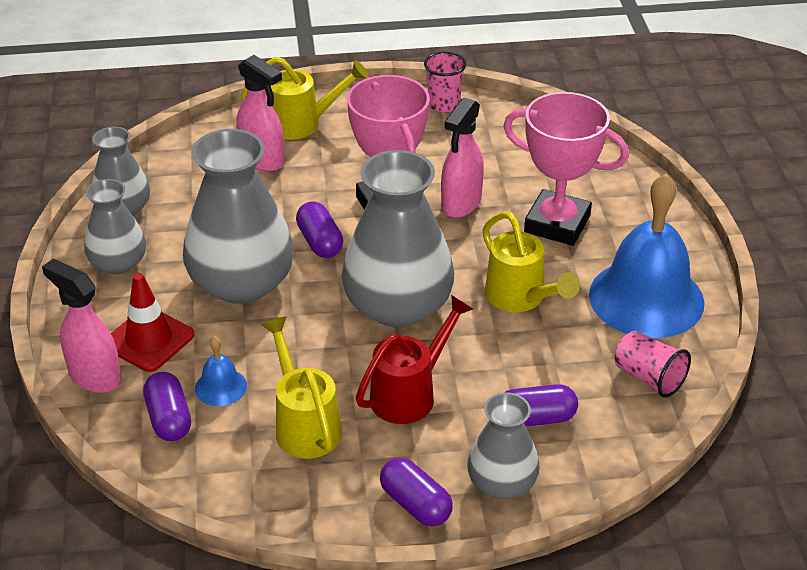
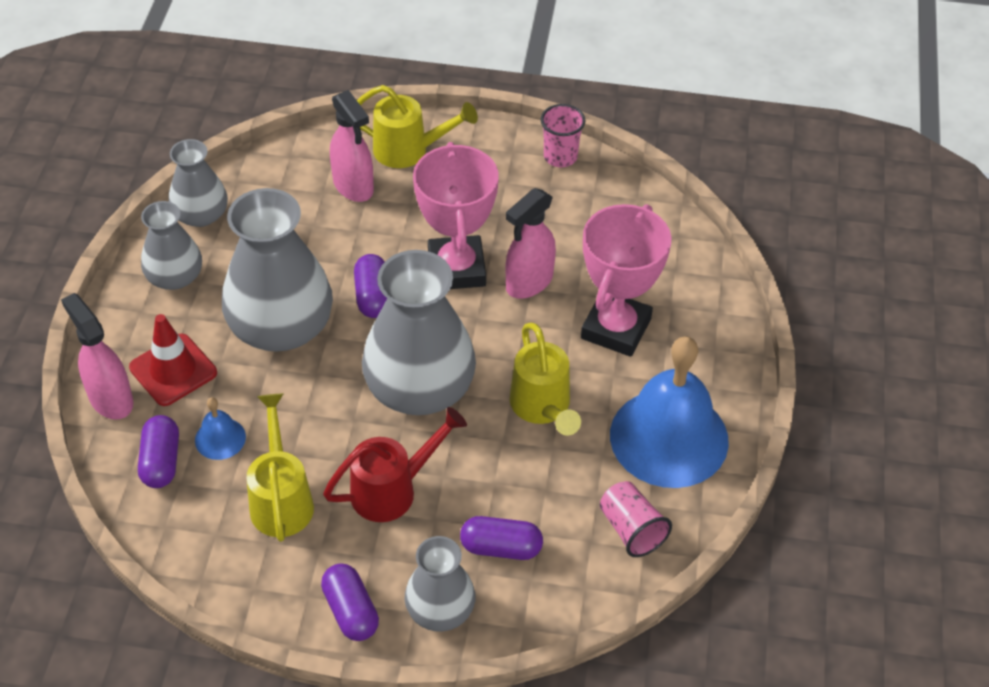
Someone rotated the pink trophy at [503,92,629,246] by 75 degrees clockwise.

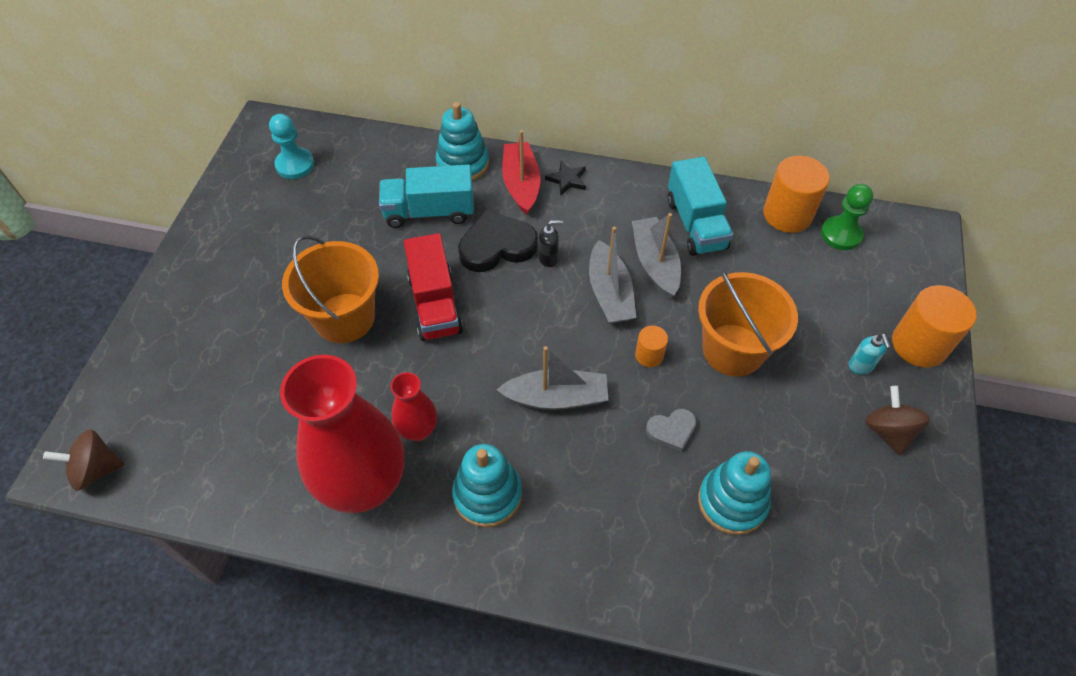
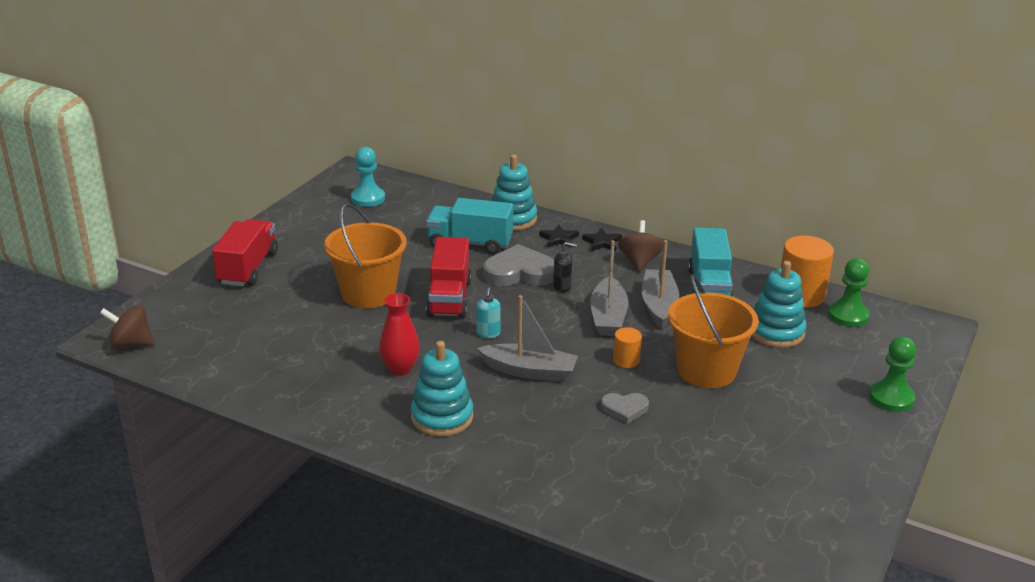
Someone took away the red vase at [280,355,404,513]. Someone repainted the black heart at [458,210,538,272], which became the grey heart at [483,244,554,286]. Someone swapped the red boat at [502,130,541,215] for the black star at [539,225,579,248]. Someone carried the turquoise stacking toy from [698,451,771,535] to [752,261,807,348]. Someone carried the turquoise soap dispenser from [848,333,891,375] to [476,287,501,338]. Someone carried the brown spinning top from [865,386,930,455] to [618,220,664,271]. Someone swapped the orange cylinder at [892,285,976,368] for the green pawn at [869,336,916,412]. Someone put down the red truck at [212,219,278,286].

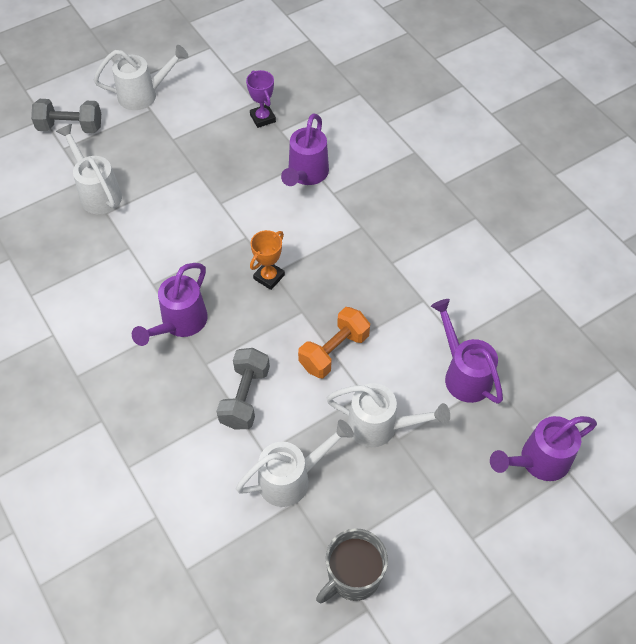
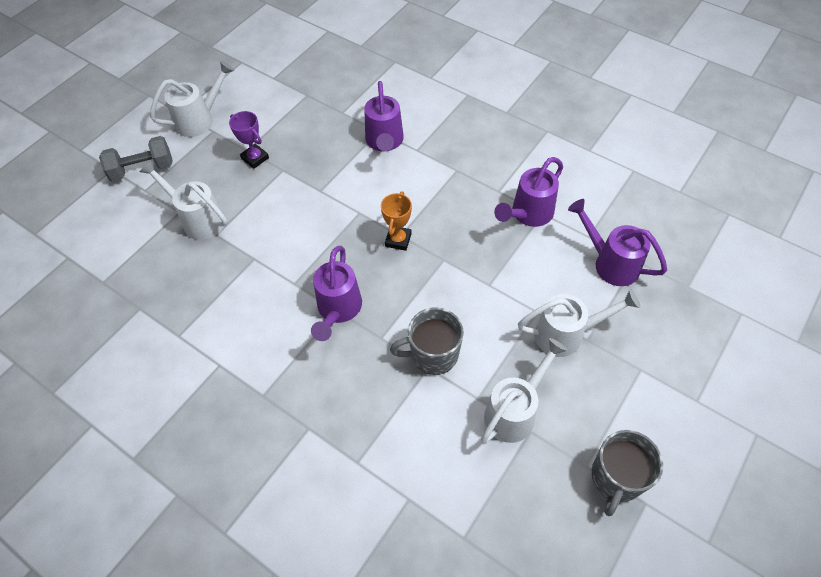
Someone swapped the grey dumbbell at [217,348,270,430] for the grey mug at [390,307,464,375]. Someone carried the purple trophy from [246,70,276,128] to [229,111,269,169]. Someone took away the orange dumbbell at [298,307,370,378]. Someone carried the purple watering can from [490,416,597,481] to [494,157,563,227].

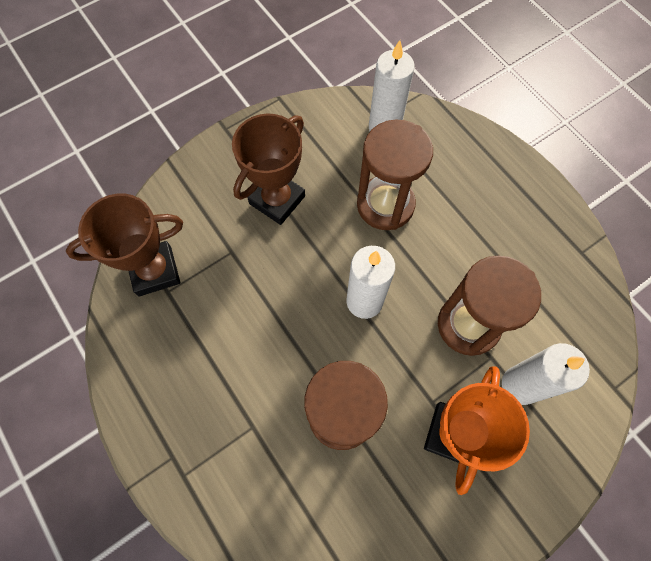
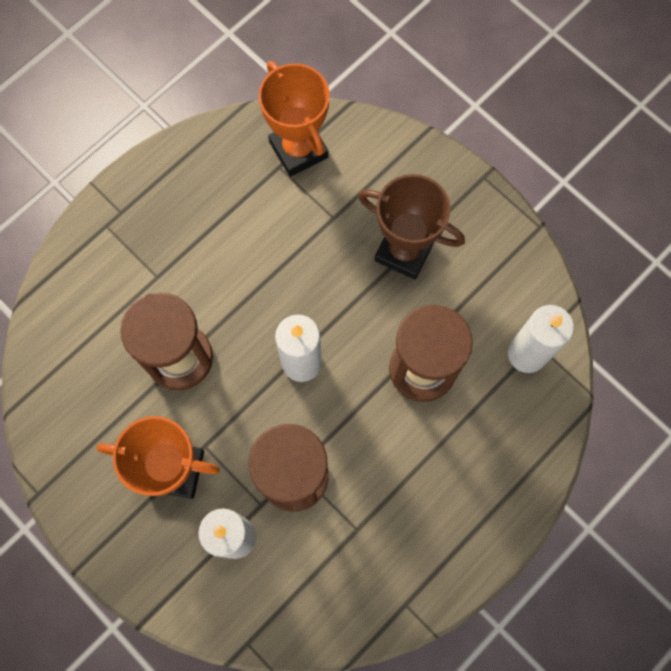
Someone repainted the brown trophy at [66,194,183,297], which became the orange trophy at [258,61,330,177].

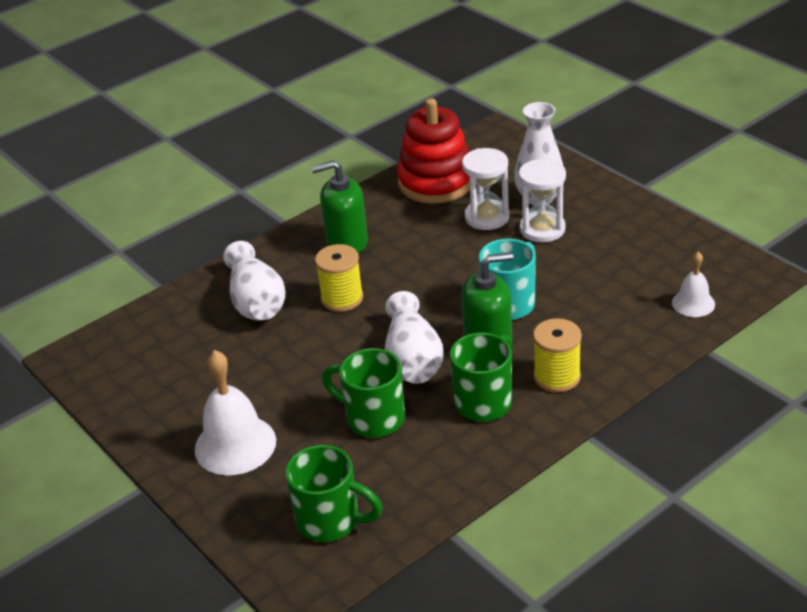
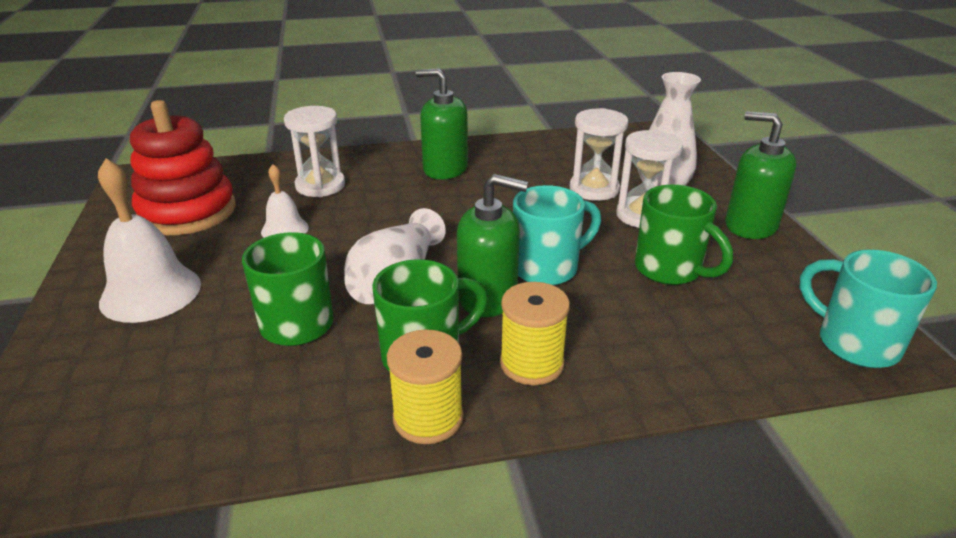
Someone swapped the white vase at [223,241,286,320] for the white hourglass at [284,106,345,197]. Someone carried the green mug from [285,445,383,542] to [635,185,733,285]. Someone carried the yellow spool from [315,244,363,312] to [387,329,463,444]. Someone carried the red stacking toy from [397,98,470,204] to [130,100,236,235]. Someone carried the white bell from [672,251,715,317] to [261,164,309,238]. Someone put down the green soap dispenser at [725,111,796,239]. Someone put down the turquoise mug at [800,250,937,368].

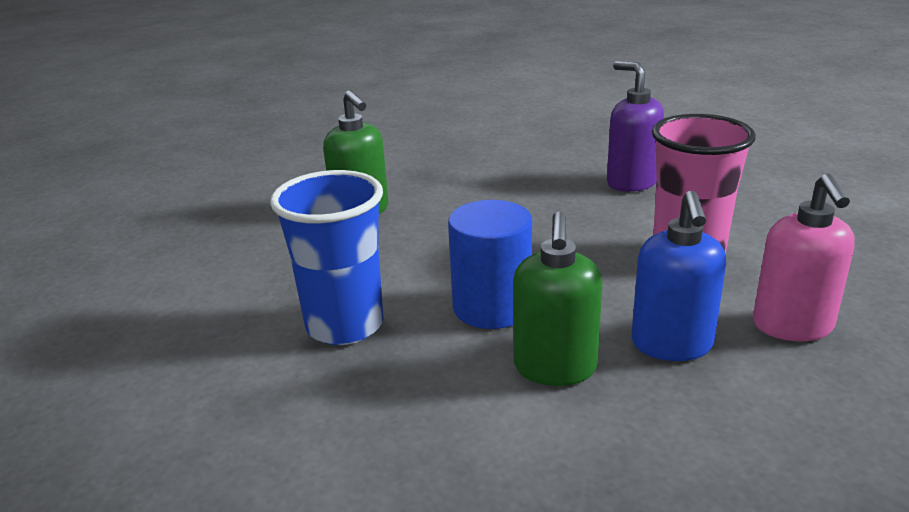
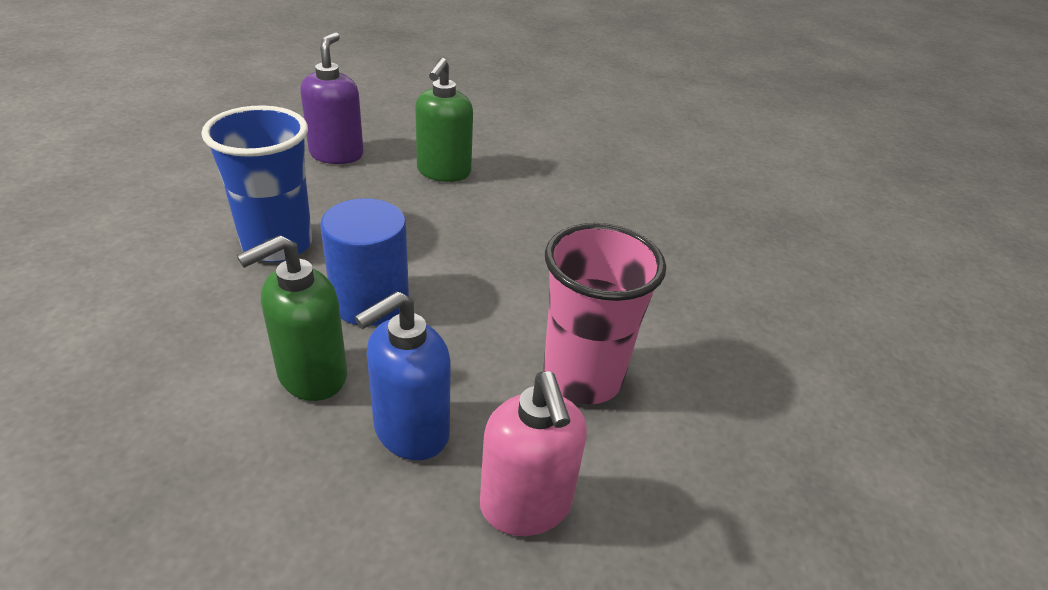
Someone carried the purple soap dispenser from [607,61,664,192] to [300,32,364,164]. Someone rotated the pink soap dispenser at [753,173,855,341] by 60 degrees counterclockwise.

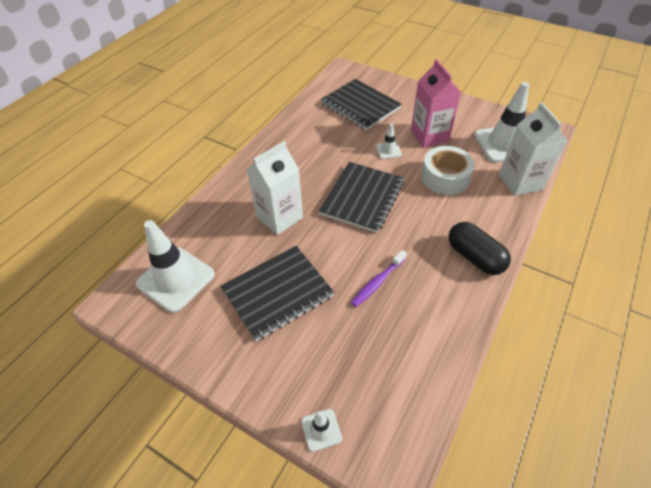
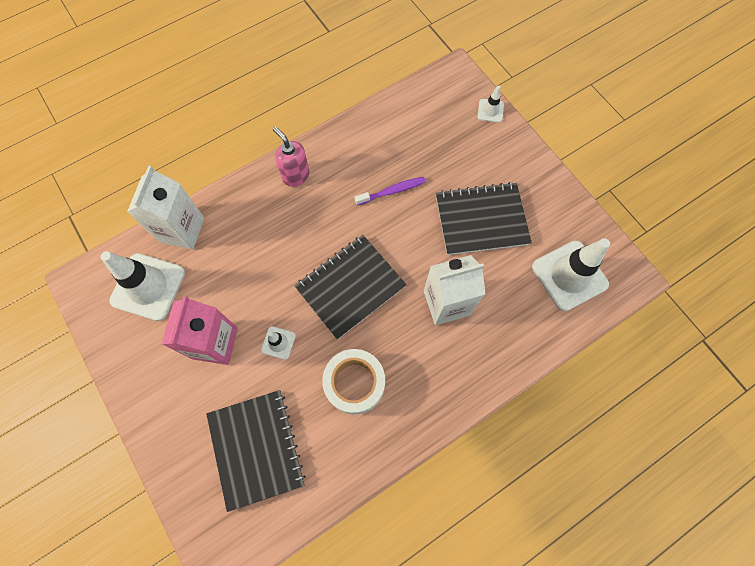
Someone carried the white tape from [421,146,475,195] to [322,349,385,414]. Someone swapped the black capsule at [448,222,511,275] for the pink soap dispenser at [273,127,309,187].

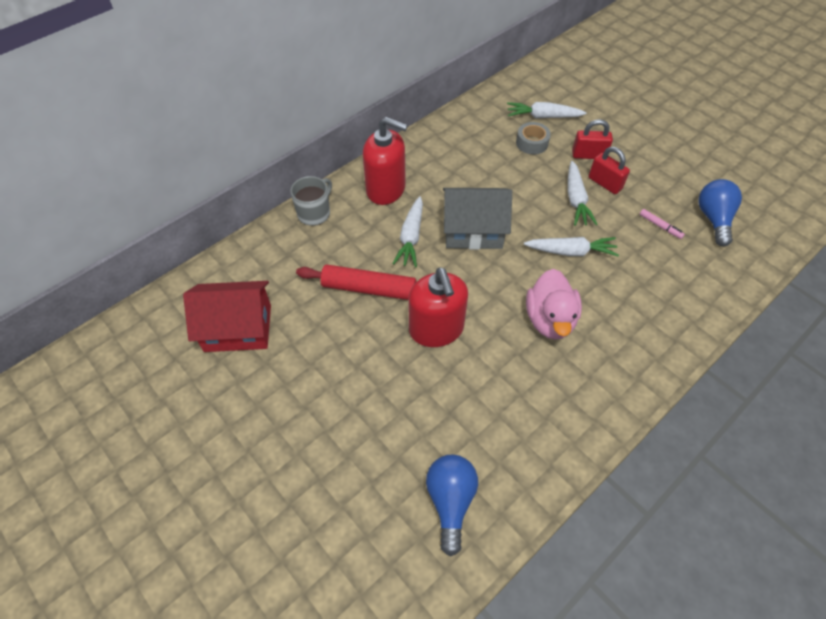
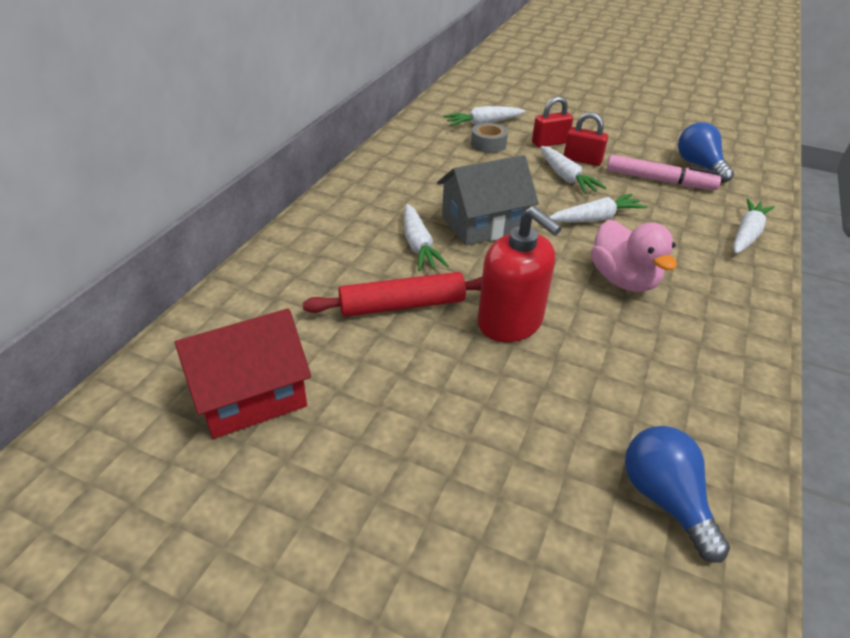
Someone took away the grey mug at [290,176,332,226]. Someone took away the red soap dispenser at [363,117,408,205]. Someone scaled the pink marker at [640,209,685,239] by 2.09. Someone put down the white carrot at [733,199,775,254].

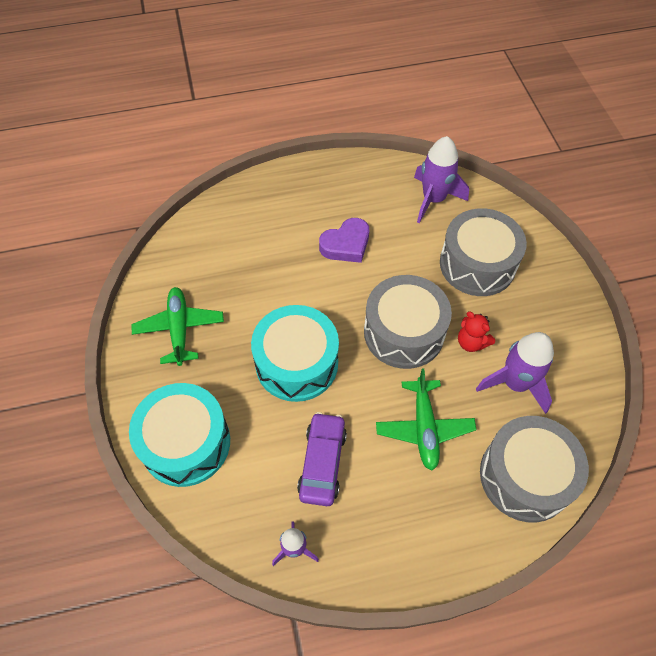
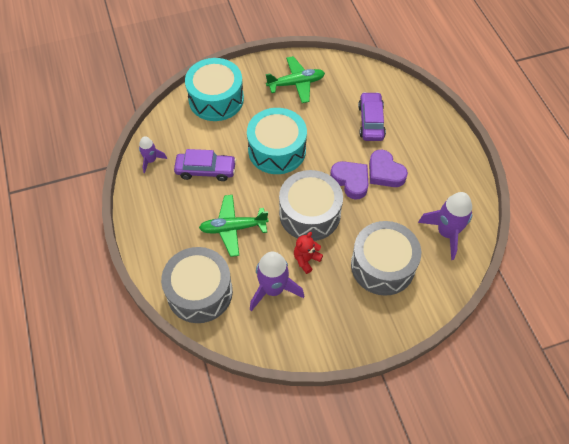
Someone put down the purple heart at [330,161,368,200]. Someone put down the purple car at [358,92,386,141].

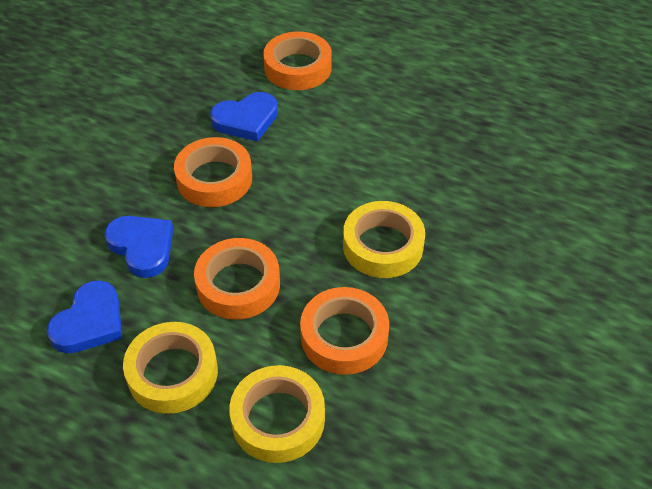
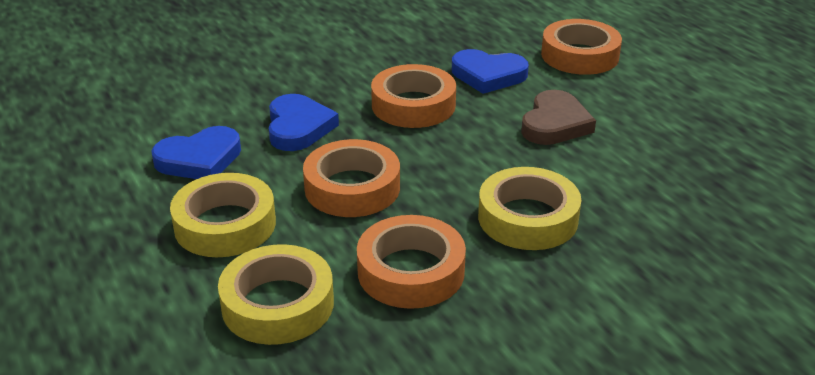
Someone put down the brown heart at [521,90,596,145].

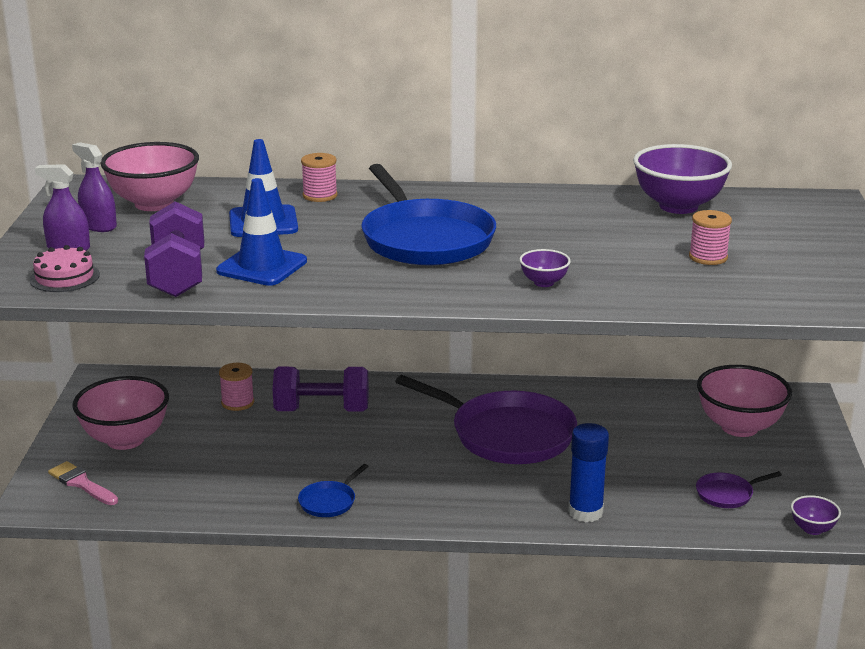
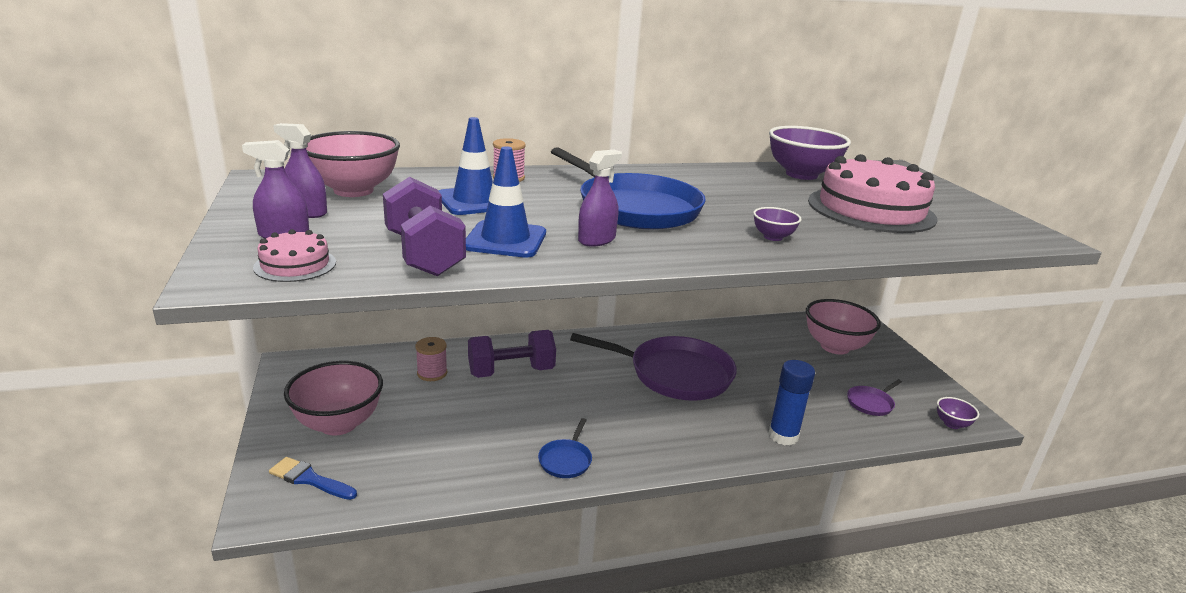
Someone repainted the pink brush at [48,461,118,505], which became the blue brush at [269,457,357,500]. Someone swapped the pink spool at [689,210,732,265] for the pink cake at [808,154,937,233]. Someone put down the purple spray bottle at [578,150,622,247].

